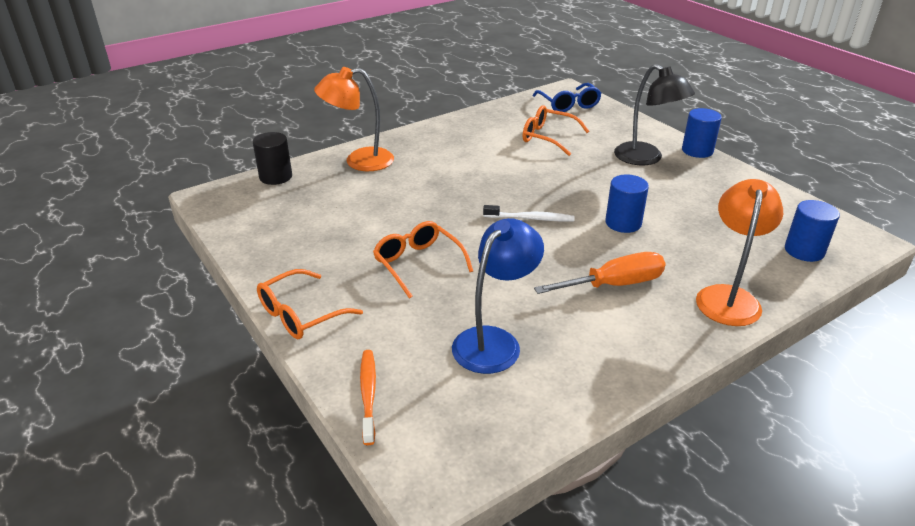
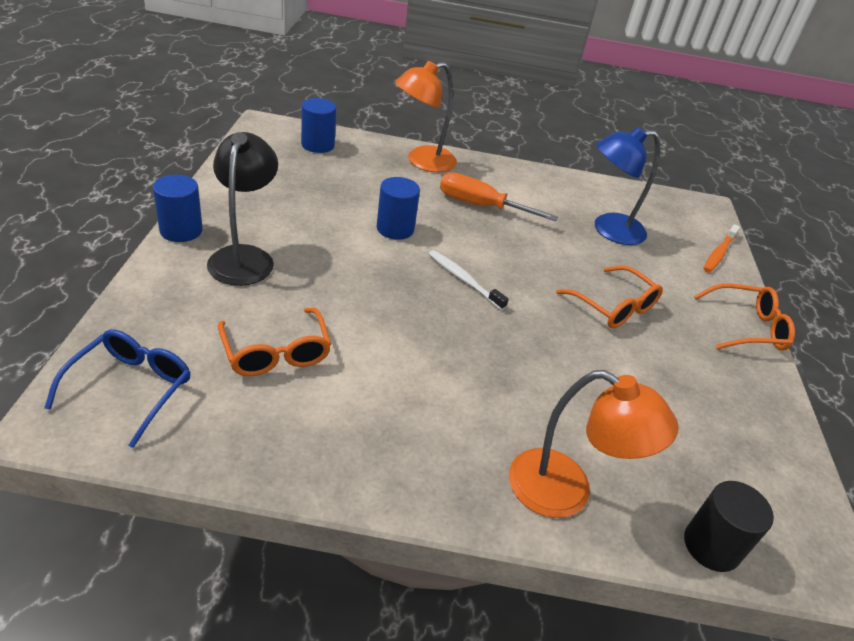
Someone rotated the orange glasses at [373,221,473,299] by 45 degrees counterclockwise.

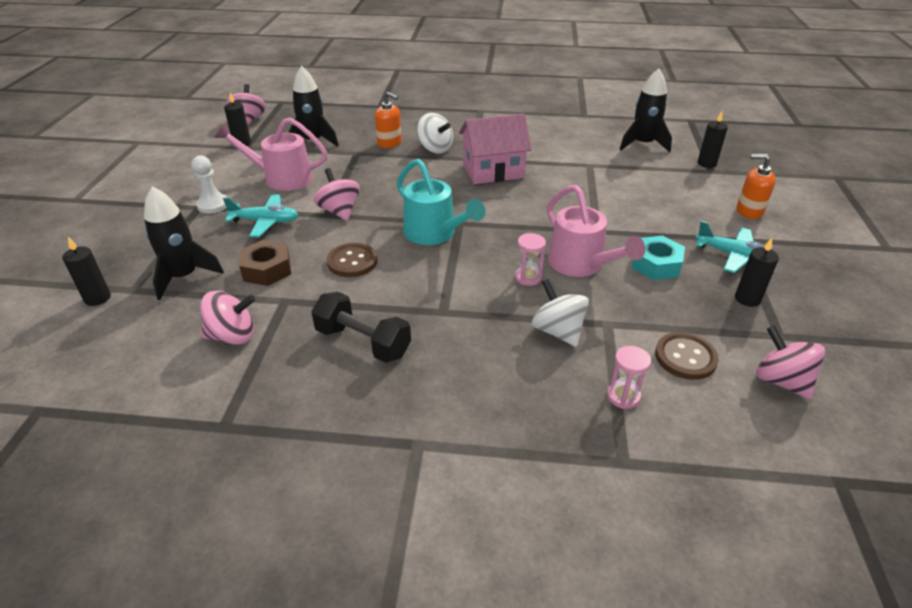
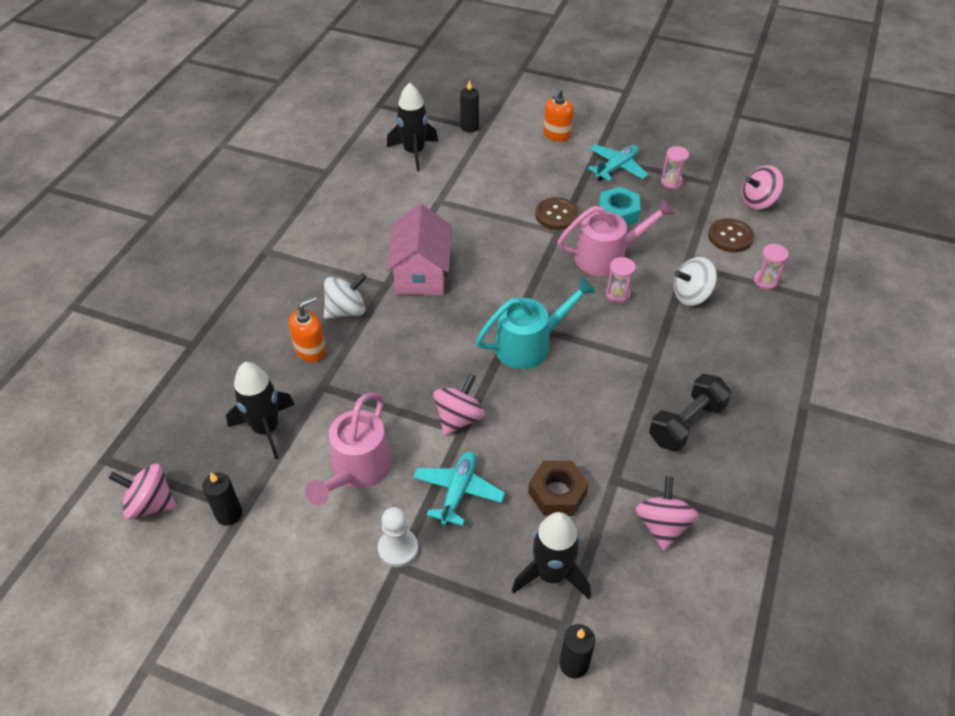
Someone rotated the pink spinning top at [314,168,360,221] by 135 degrees clockwise. Someone carried the brown button from [327,243,378,277] to [535,197,579,230]. Someone swapped the black candle at [735,238,779,307] for the pink hourglass at [661,146,689,189].

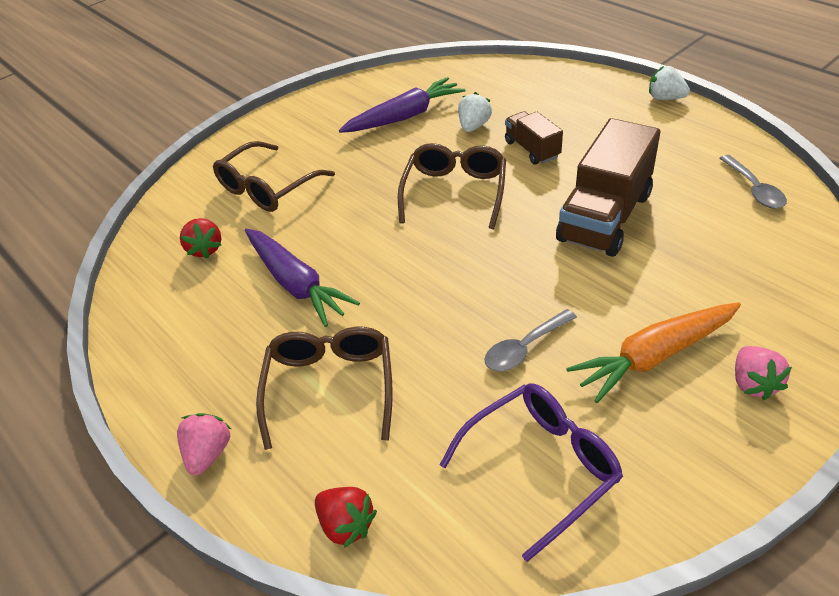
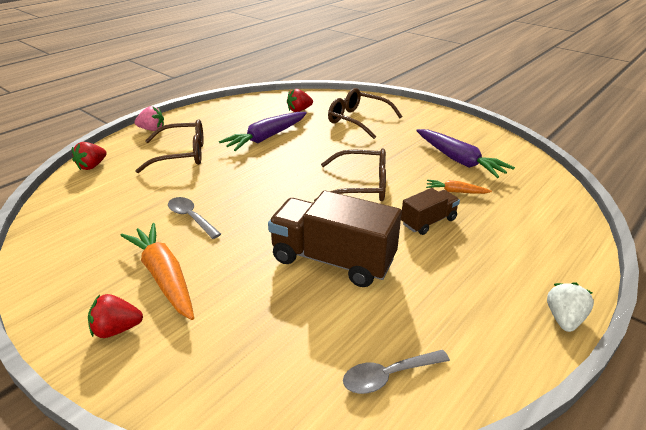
Someone took away the purple glasses at [440,383,623,562]. Someone swapped the white strawberry at [458,92,492,132] for the orange carrot at [426,180,492,194]. Someone repainted the pink strawberry at [735,346,792,400], which became the red strawberry at [88,294,143,338].

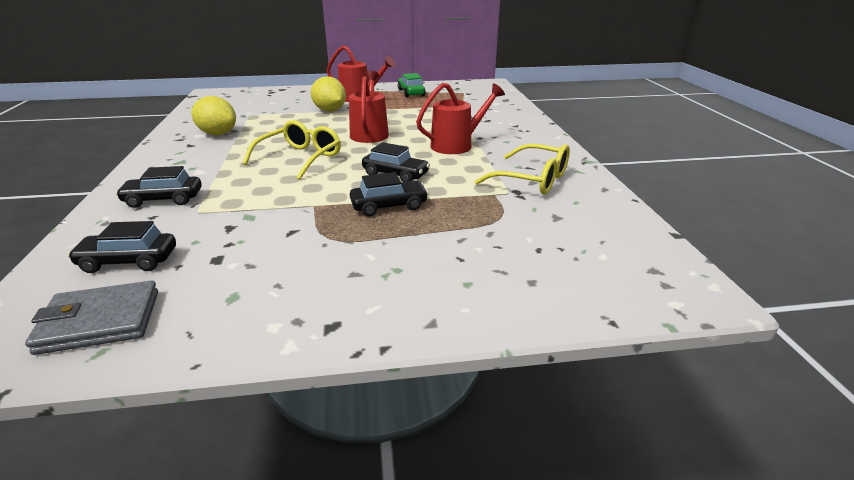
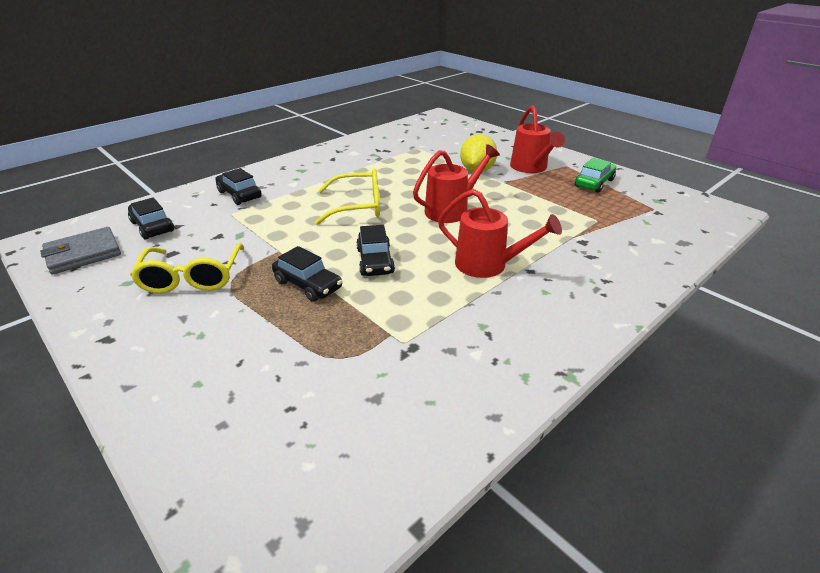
Someone rotated the grey wallet at [25,281,158,355] by 75 degrees counterclockwise. Someone took away the yellow lemon at [192,96,236,135]. Someone carried the yellow glasses from [475,144,570,194] to [130,243,244,293].

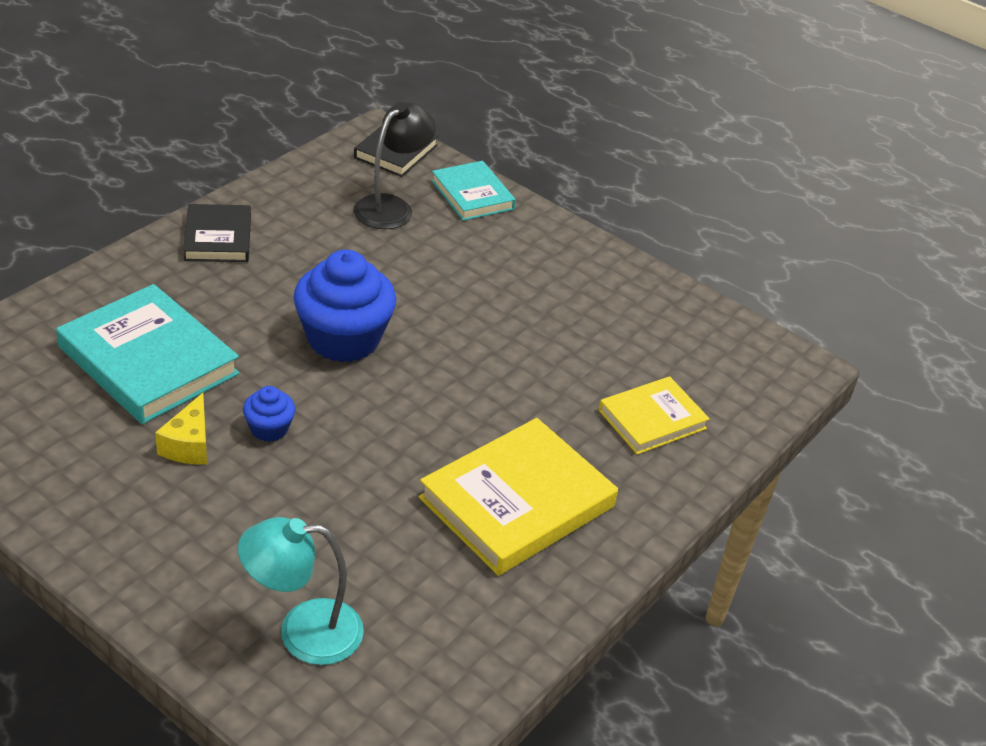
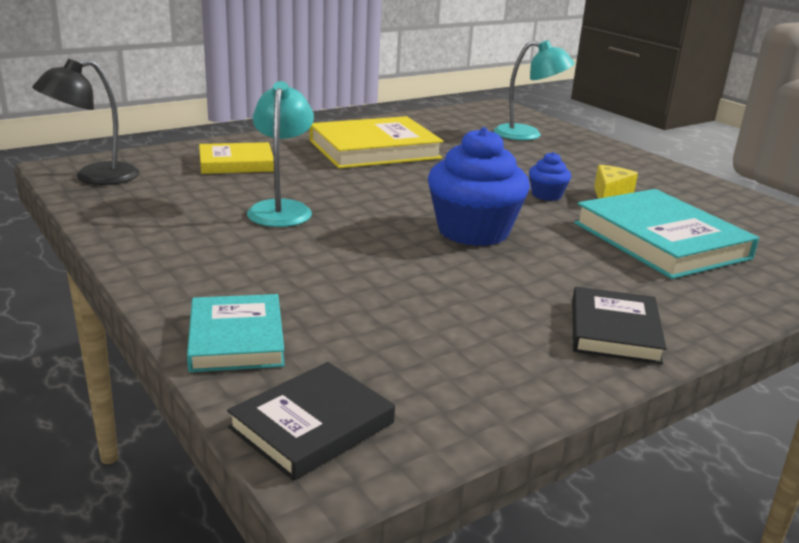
Someone carried the black lamp from [354,102,436,229] to [32,59,139,185]. Someone put down the turquoise lamp at [247,81,314,227].

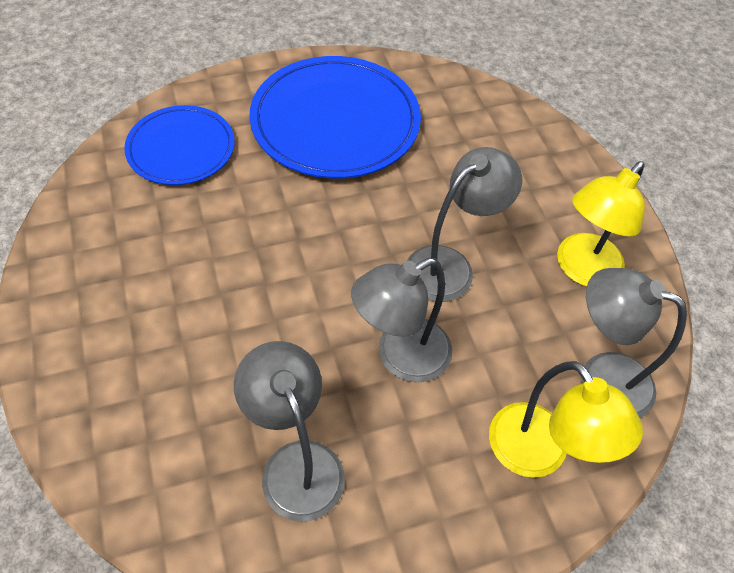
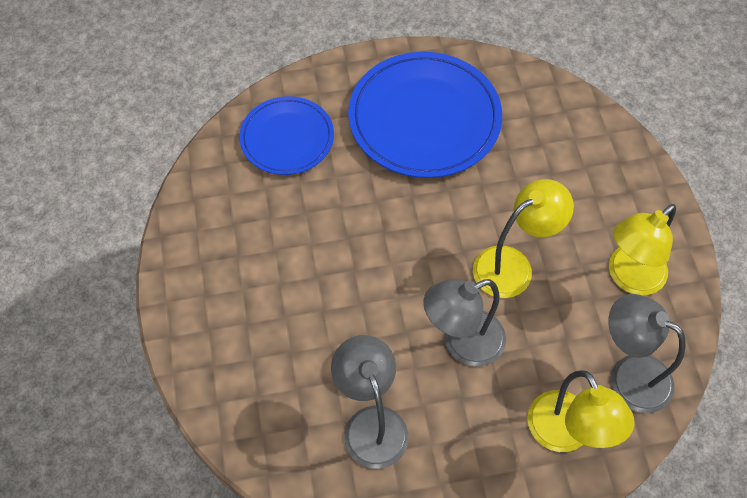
Someone repainted the grey lamp at [407,147,522,302], which became the yellow lamp at [473,179,574,298].

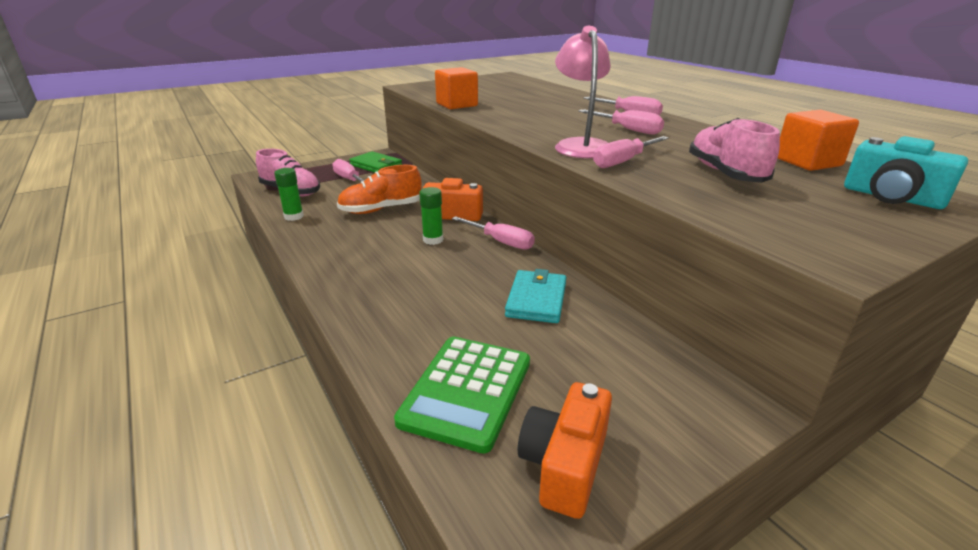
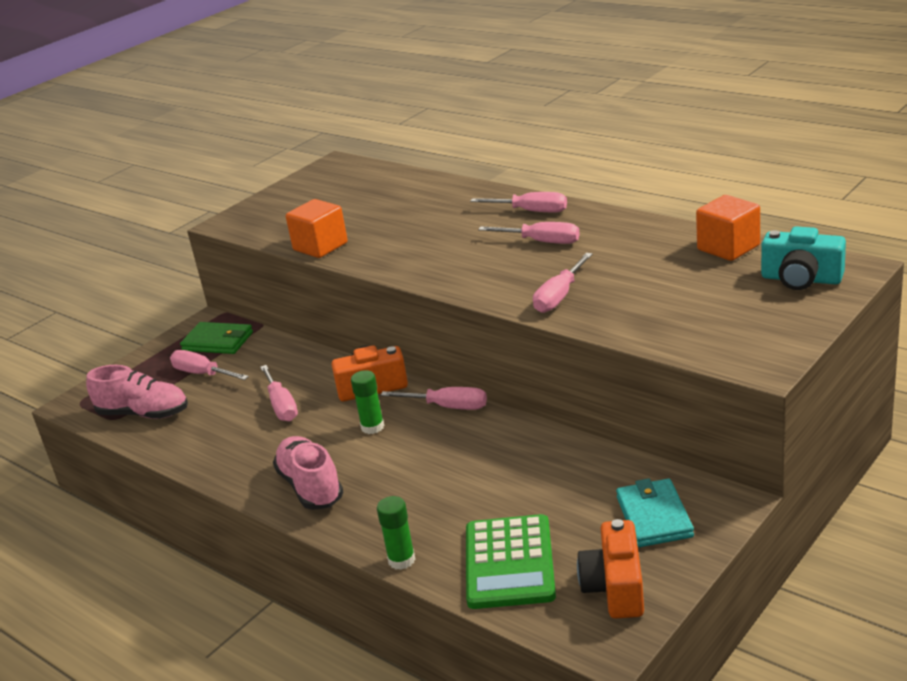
Someone carried the green glue stick from [274,168,304,221] to [377,496,415,570]. Someone swapped the orange shoe at [337,165,422,214] for the pink screwdriver at [260,365,298,421]. Someone carried the turquoise wallet from [505,269,567,323] to [616,479,694,547]. Someone took away the pink lamp at [555,26,611,158]. Someone carried the pink shoe from [689,118,780,183] to [273,436,343,510].

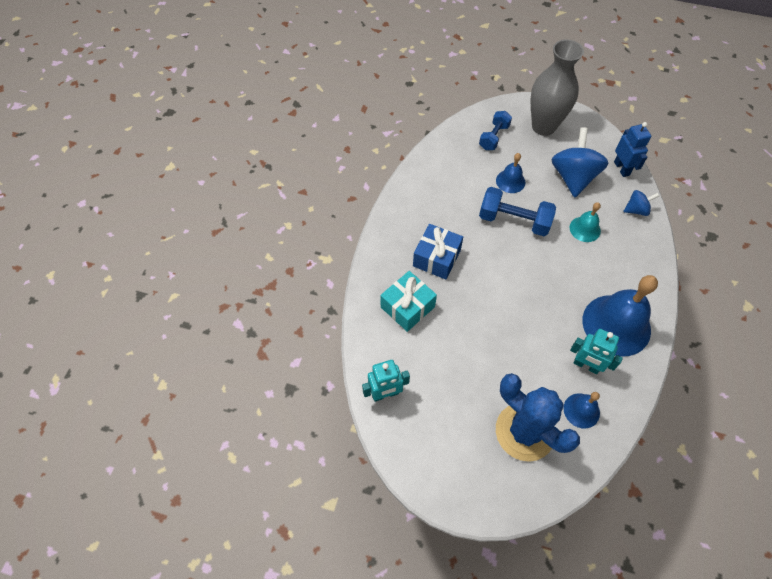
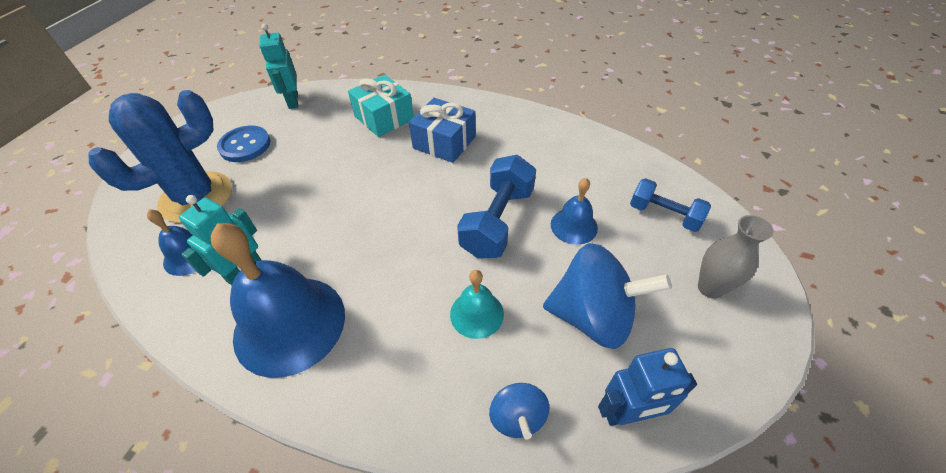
Someone scaled the grey vase at [531,39,584,136] by 0.54. Someone put down the blue button at [217,126,271,162].

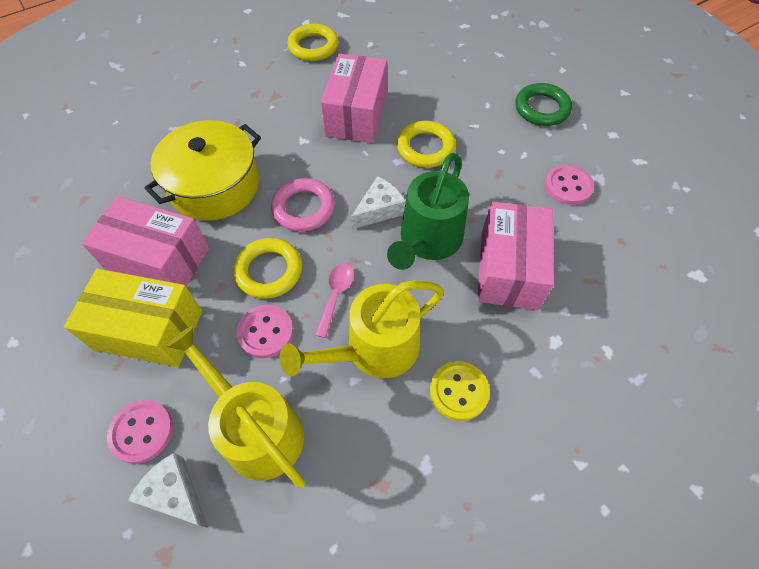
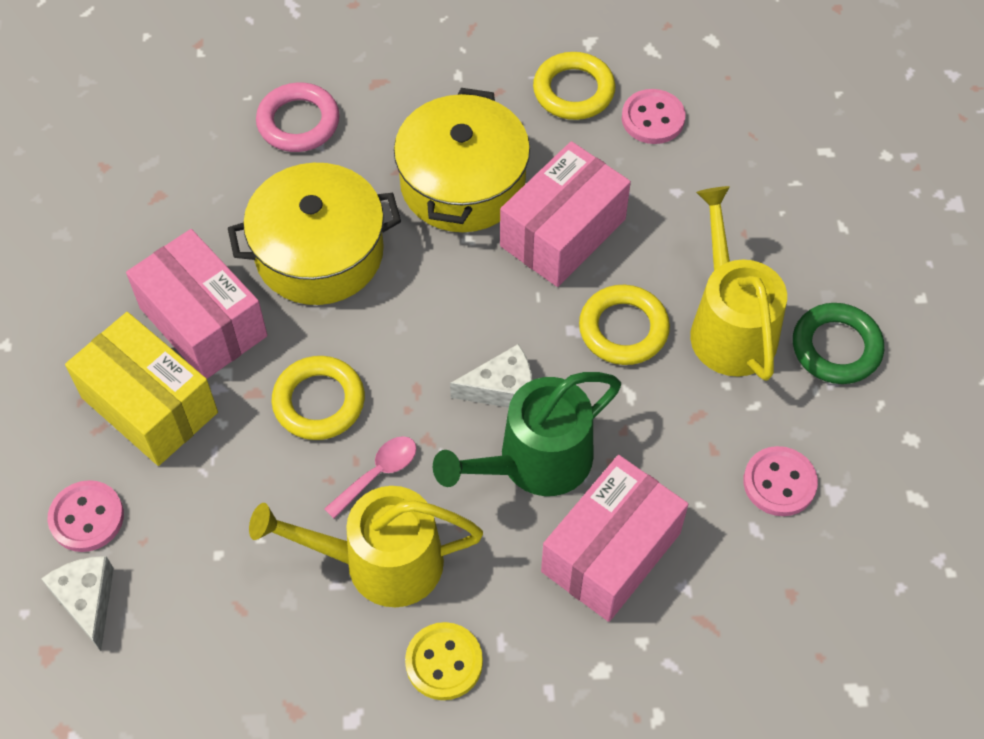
Someone carried the yellow watering can from [165,326,305,488] to [690,186,787,381]. Someone carried the pink button from [236,305,294,358] to [622,89,686,144]. Someone carried the pink ring from [271,178,335,232] to [256,82,340,152]. Someone put down the yellow pot at [394,88,530,232].

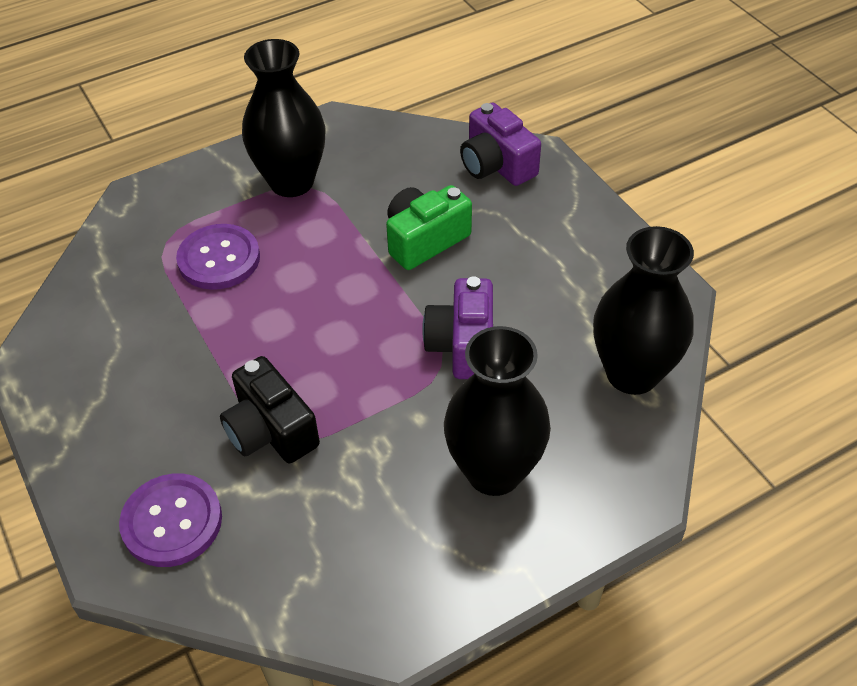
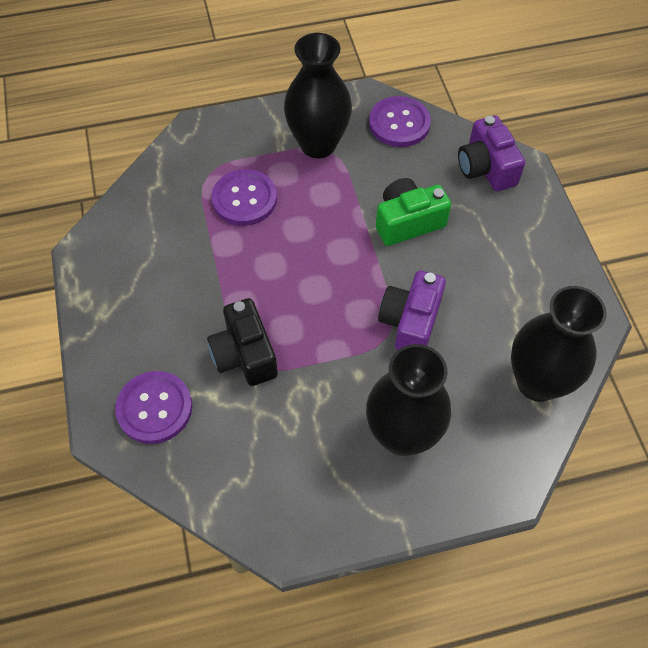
Someone put down the purple button at [369,96,431,147].

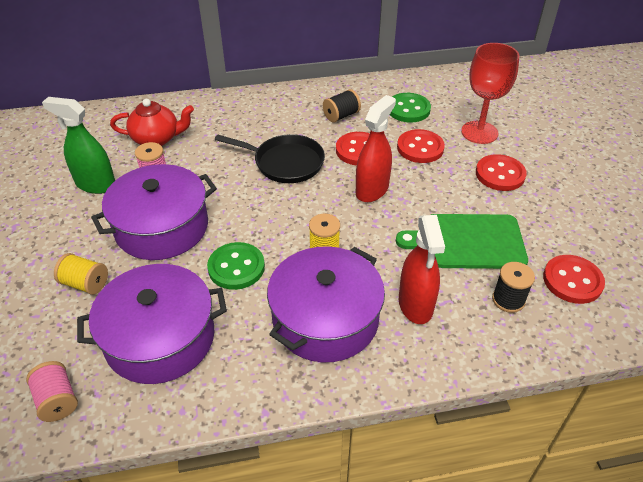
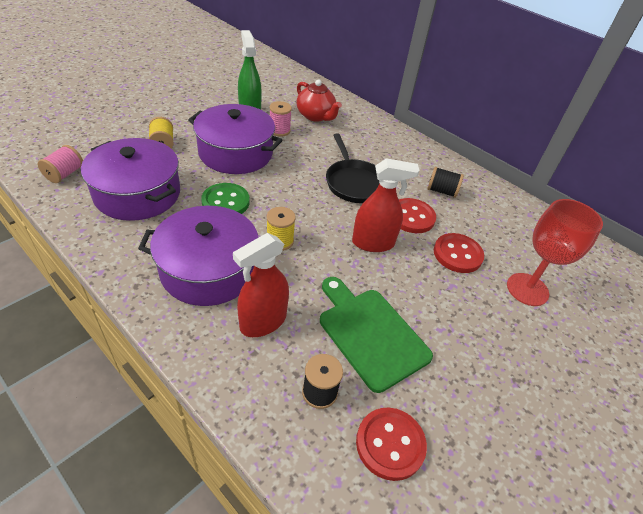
Someone took away the green button at [390,93,431,122]. Someone took away the red button at [476,154,527,191].

